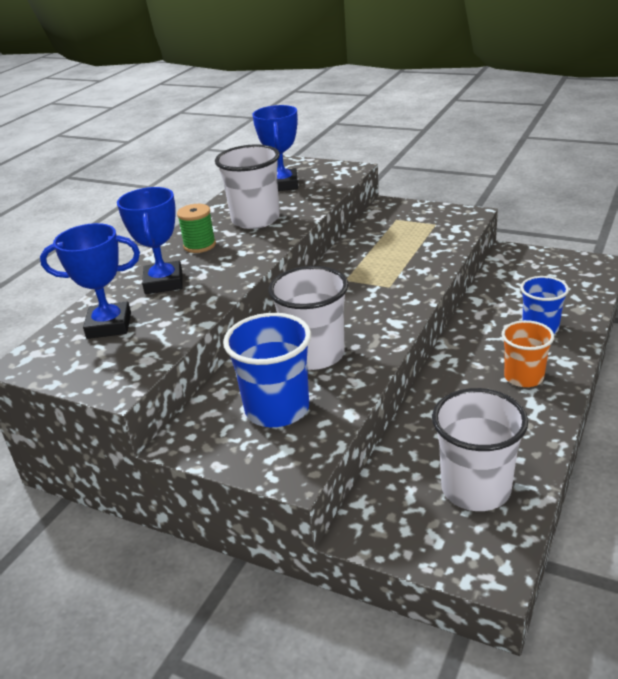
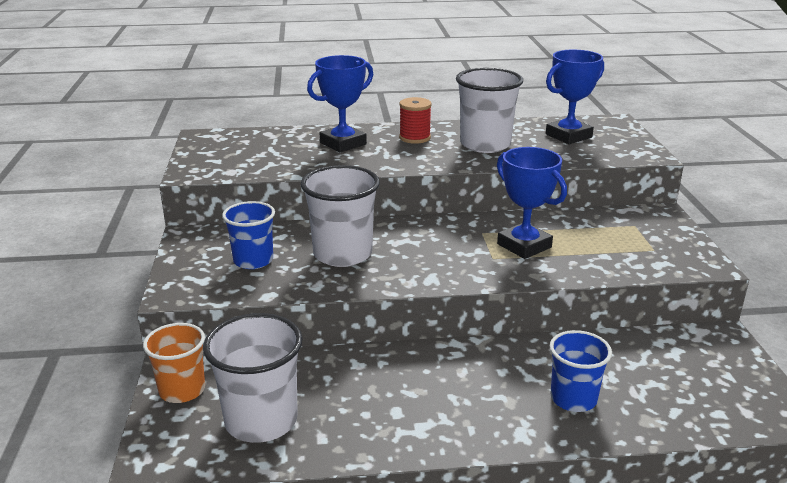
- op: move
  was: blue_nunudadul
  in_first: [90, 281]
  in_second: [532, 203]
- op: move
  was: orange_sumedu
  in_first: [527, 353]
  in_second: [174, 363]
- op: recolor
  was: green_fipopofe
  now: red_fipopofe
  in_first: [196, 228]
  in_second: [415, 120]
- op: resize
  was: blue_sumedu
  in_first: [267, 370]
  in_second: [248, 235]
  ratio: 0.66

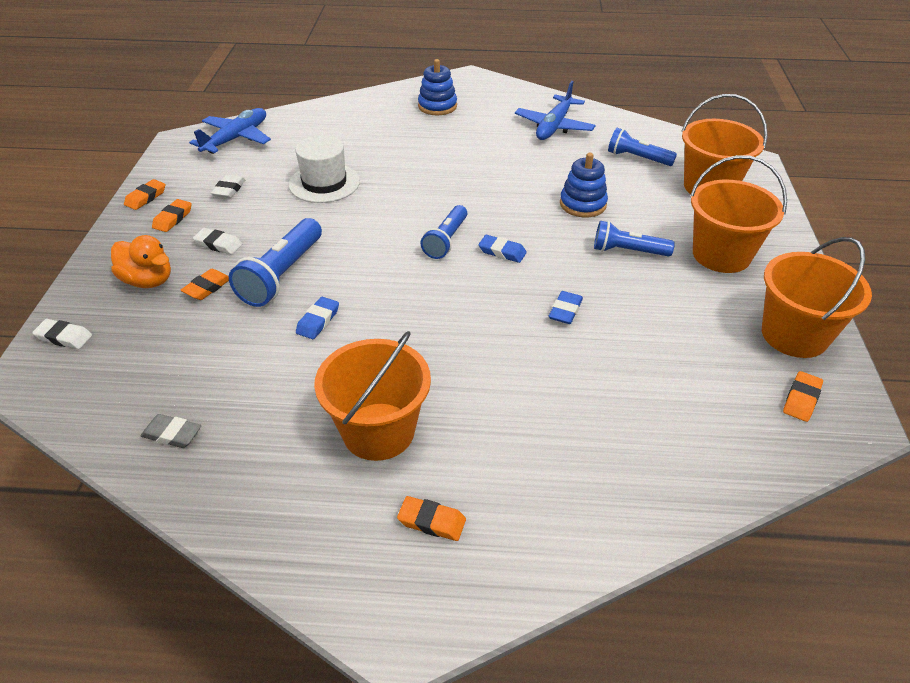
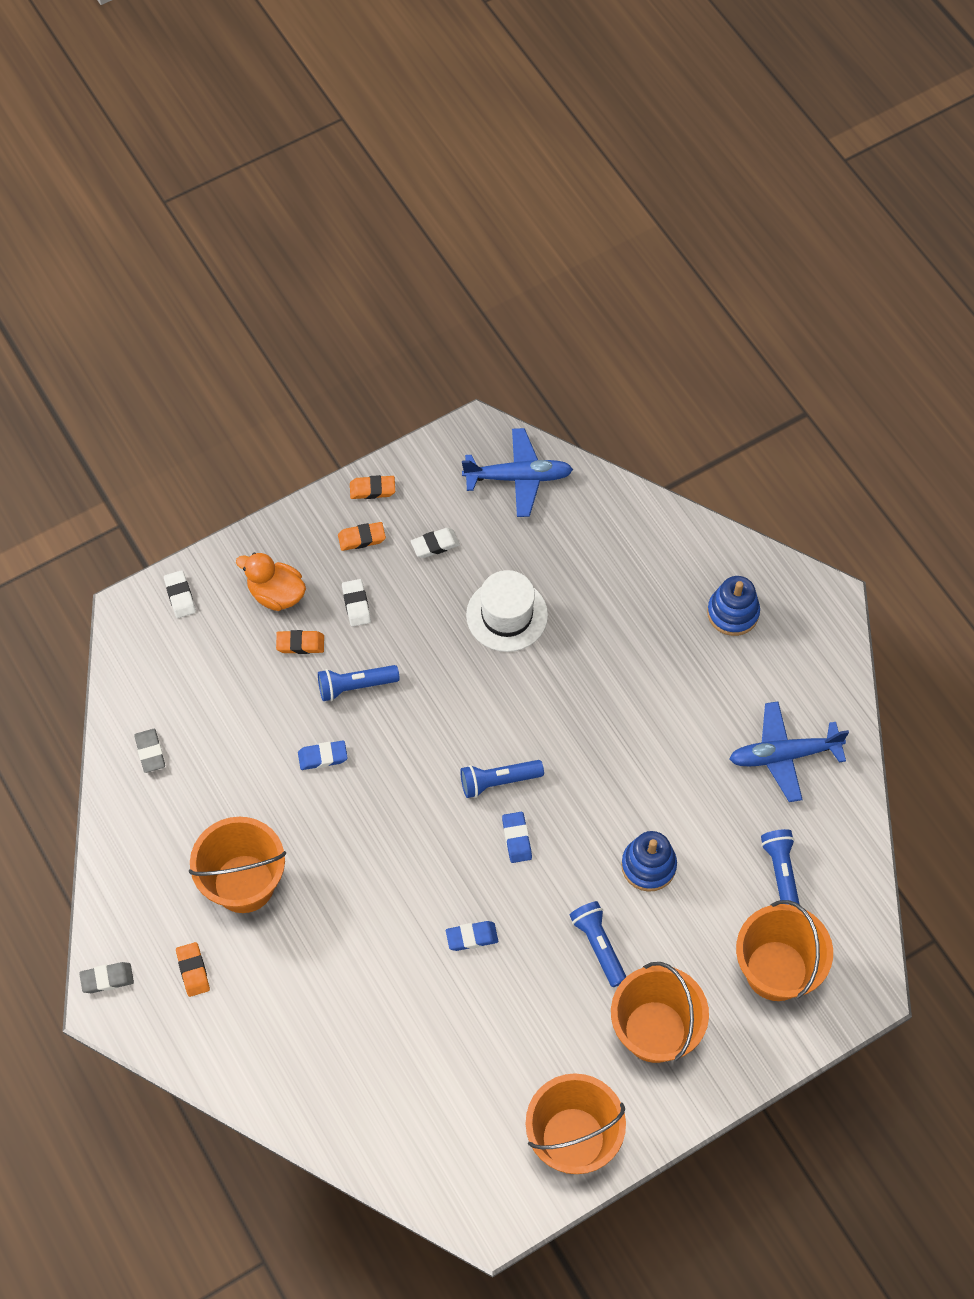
- op: delete
  was: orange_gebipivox
  in_first: [803, 396]
- op: insert
  now: grey_gebipivox
  in_second: [106, 977]
- op: rotate
  was: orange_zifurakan
  in_first: [141, 261]
  in_second: [271, 582]
  clockwise: 120
- op: resize
  was: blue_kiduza
  in_first: [275, 262]
  in_second: [359, 683]
  ratio: 0.66

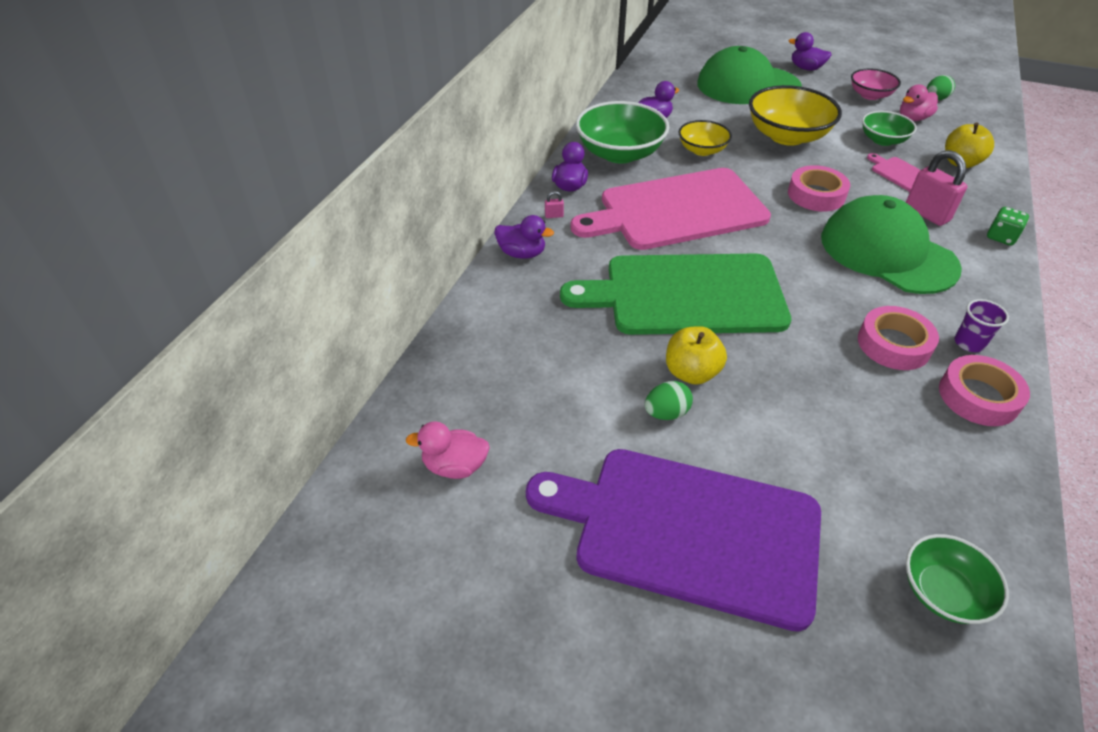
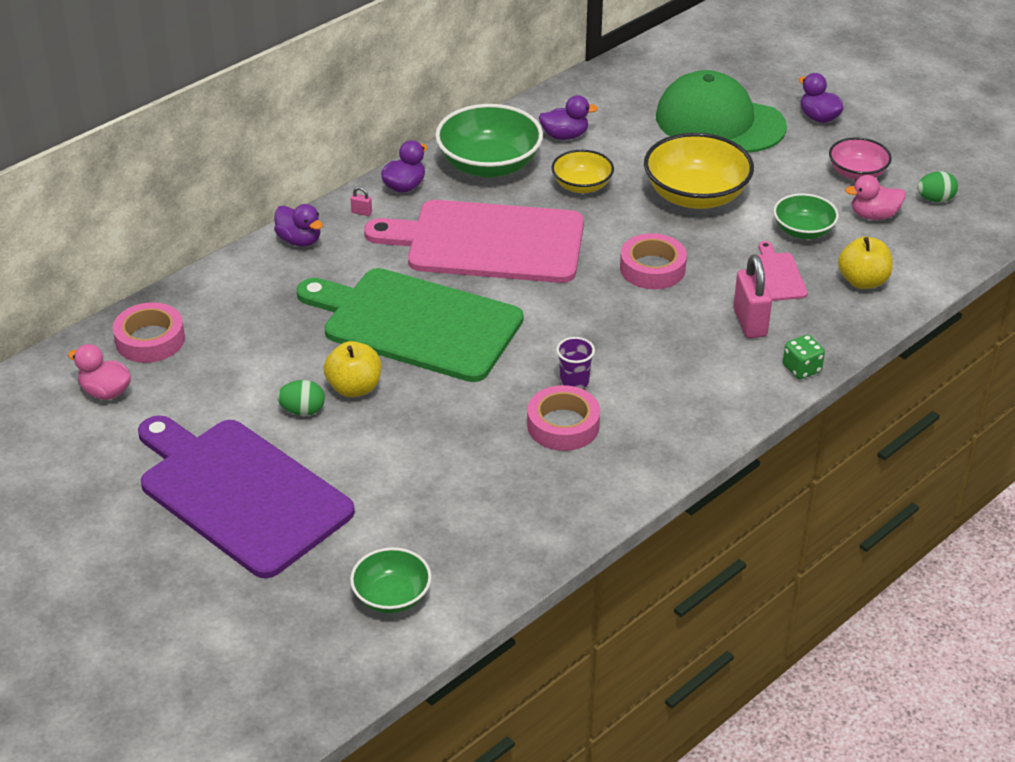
- op: delete
  was: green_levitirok
  in_first: [891, 244]
- op: move
  was: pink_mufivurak
  in_first: [984, 390]
  in_second: [149, 332]
- op: move
  was: purple_sumedu
  in_first: [981, 325]
  in_second: [575, 363]

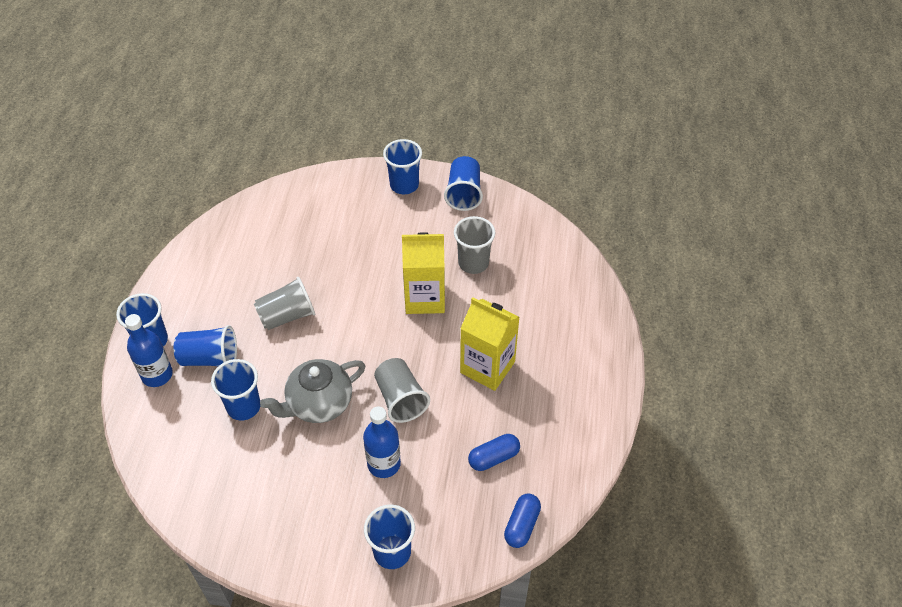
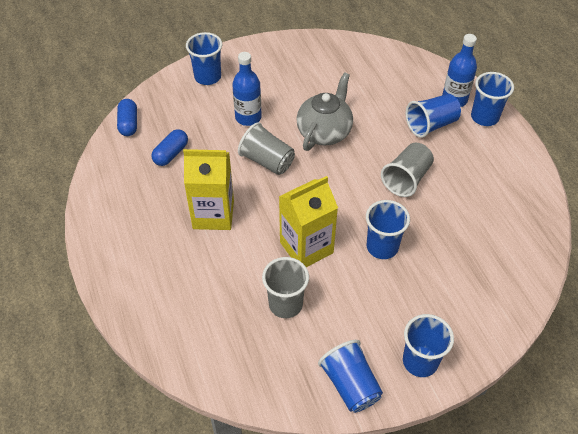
- op: move
  was: blue_sumedu
  in_first: [235, 390]
  in_second: [388, 229]

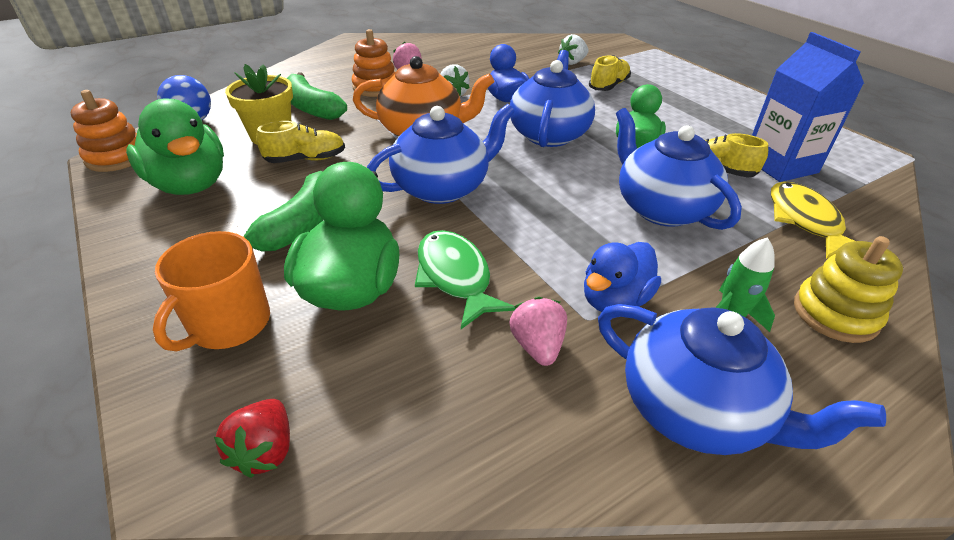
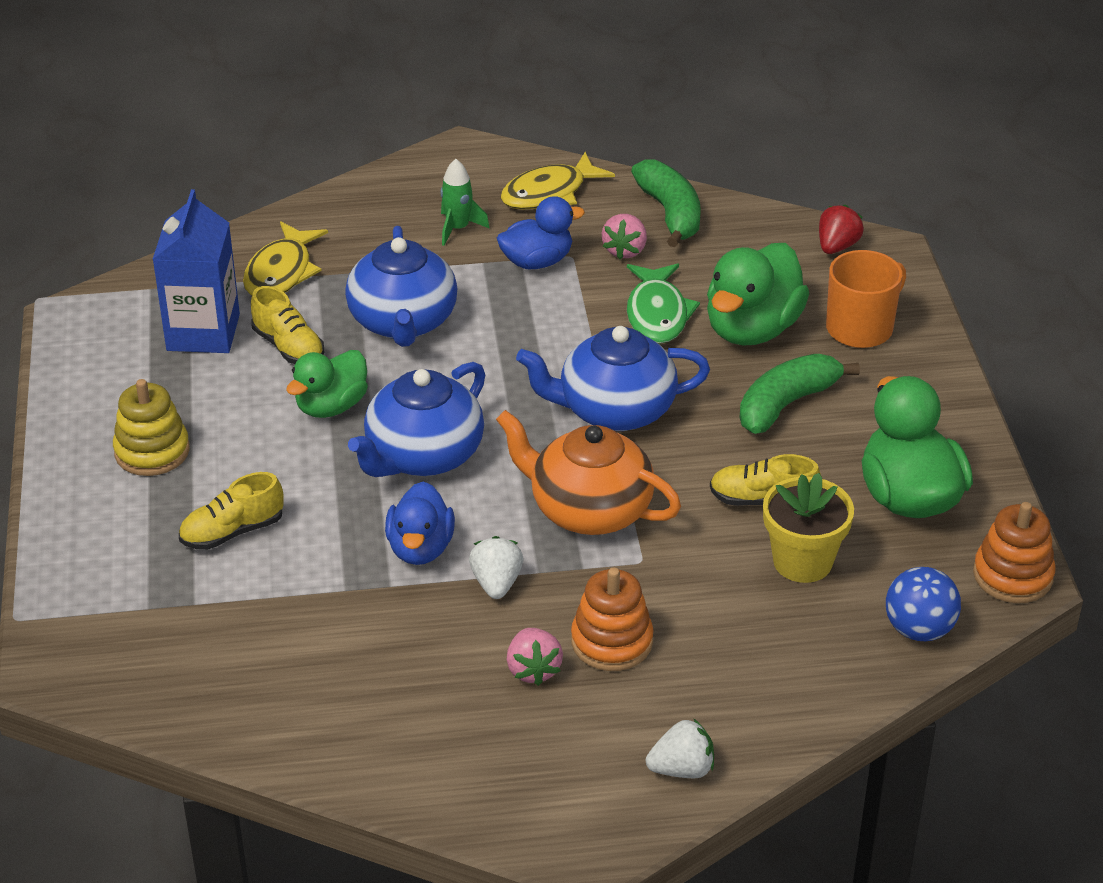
- op: move
  was: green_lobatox
  in_first: [317, 96]
  in_second: [666, 203]
- op: move
  was: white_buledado
  in_first: [573, 49]
  in_second: [680, 748]
- op: move
  was: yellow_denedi
  in_first: [848, 289]
  in_second: [151, 427]
- op: replace
  was: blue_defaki
  now: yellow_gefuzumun
  in_first: [742, 379]
  in_second: [558, 181]

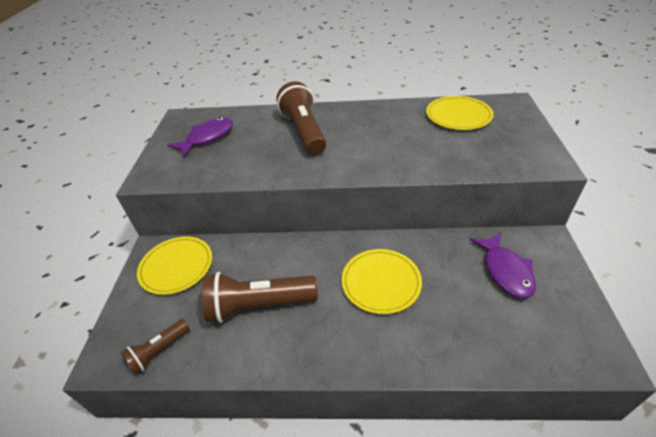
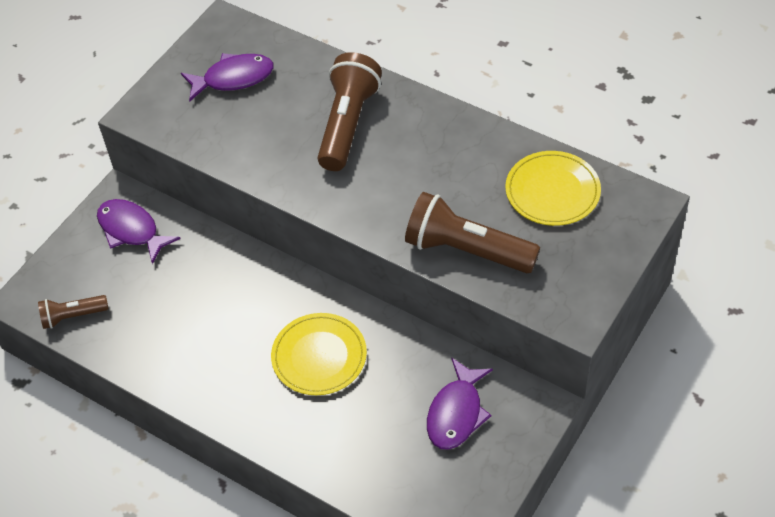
- op: move
  was: brown_kiduza
  in_first: [260, 297]
  in_second: [472, 232]
- op: replace
  was: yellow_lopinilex
  now: purple_gefuzumun
  in_first: [174, 266]
  in_second: [139, 231]

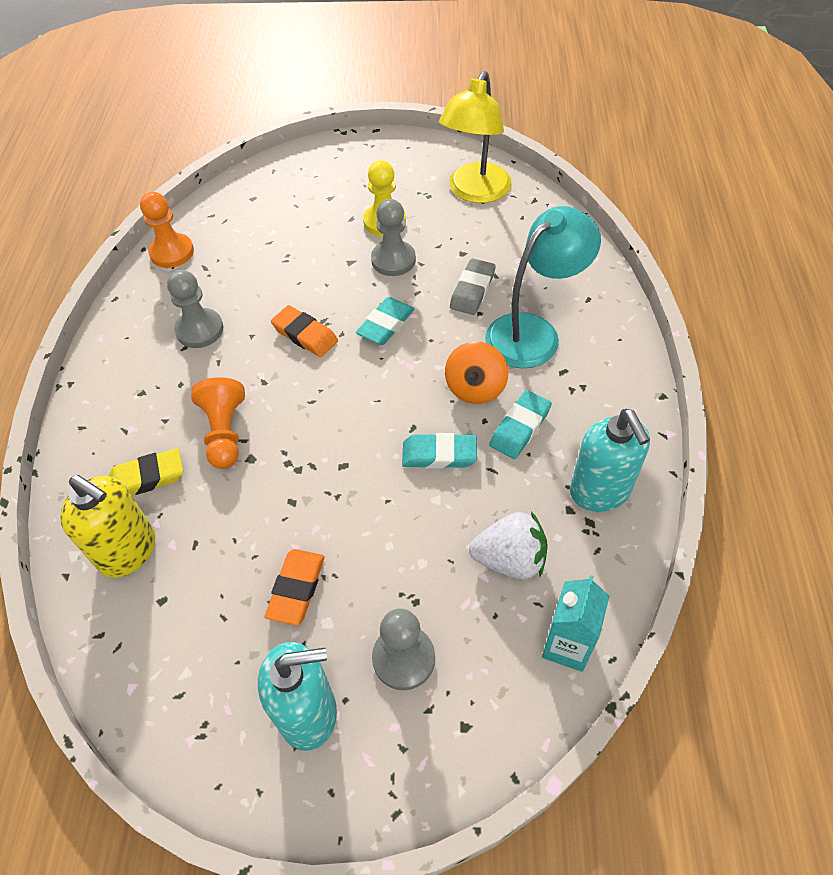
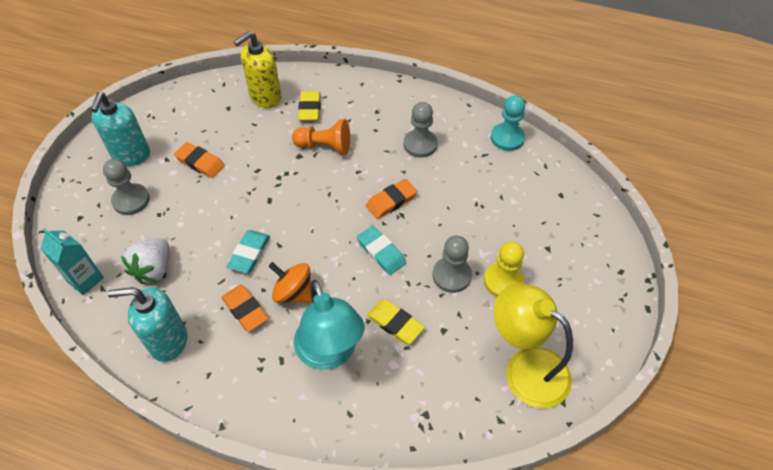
- op: recolor
  was: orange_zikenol
  now: turquoise_zikenol
  in_first: [167, 230]
  in_second: [508, 123]
- op: recolor
  was: grey_gebipivox
  now: yellow_gebipivox
  in_first: [473, 286]
  in_second: [396, 321]
- op: recolor
  was: turquoise_gebipivox
  now: orange_gebipivox
  in_first: [520, 424]
  in_second: [245, 308]

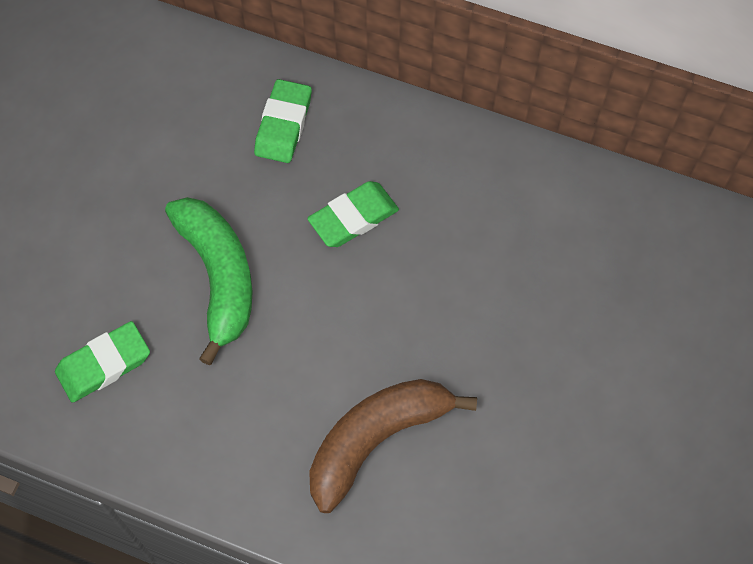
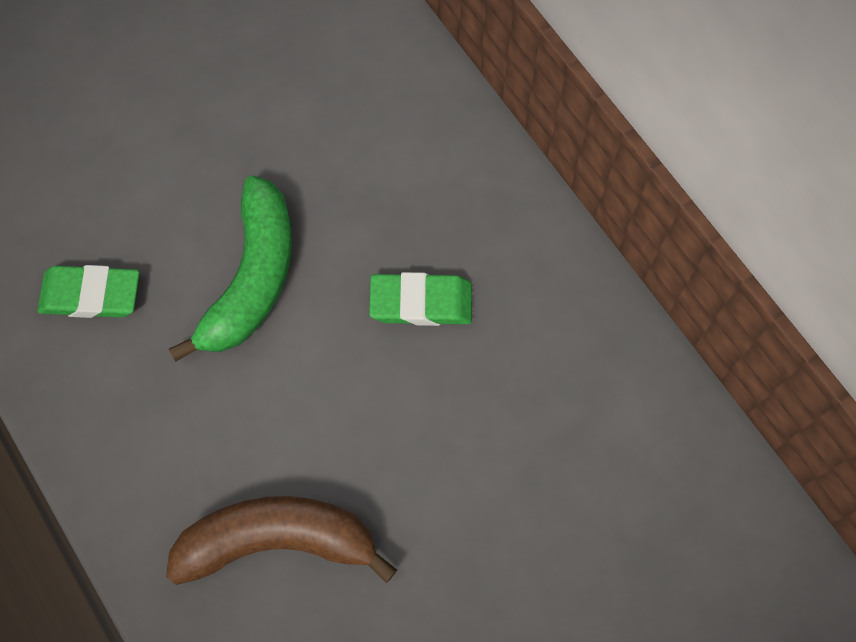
- op: delete
  was: green_gebipivox
  in_first: [283, 121]

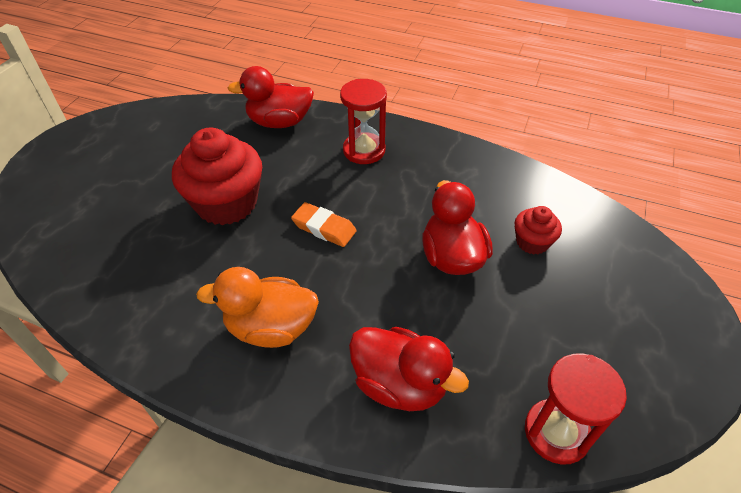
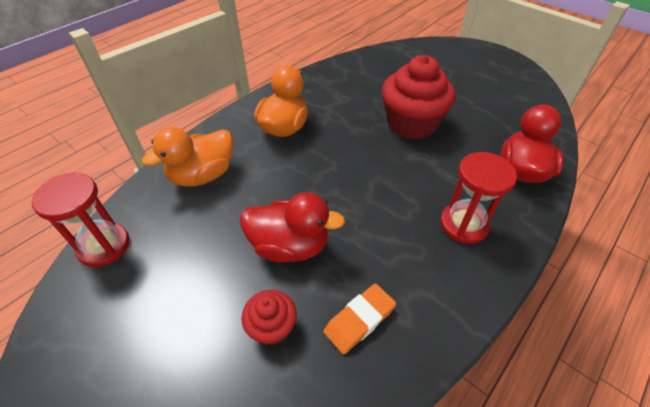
- op: move
  was: orange_gebipivox
  in_first: [324, 224]
  in_second: [360, 319]
- op: recolor
  was: red_zifurakan
  now: orange_zifurakan
  in_first: [409, 369]
  in_second: [187, 157]

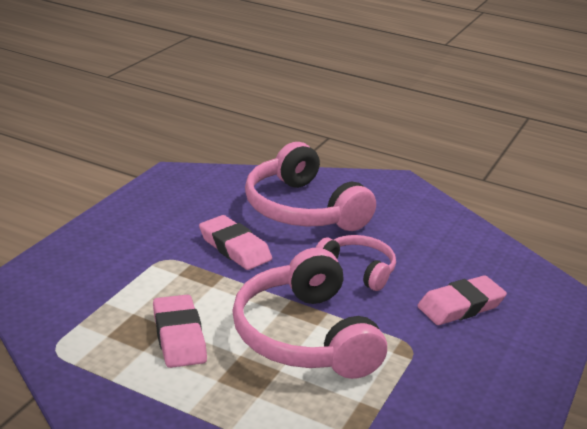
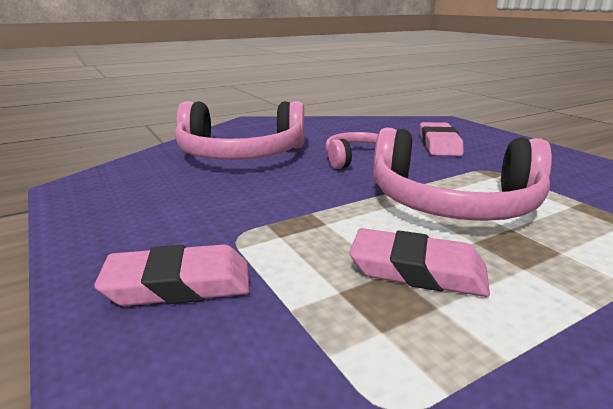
- op: move
  was: pink_gebipivox
  in_first: [235, 242]
  in_second: [172, 275]

